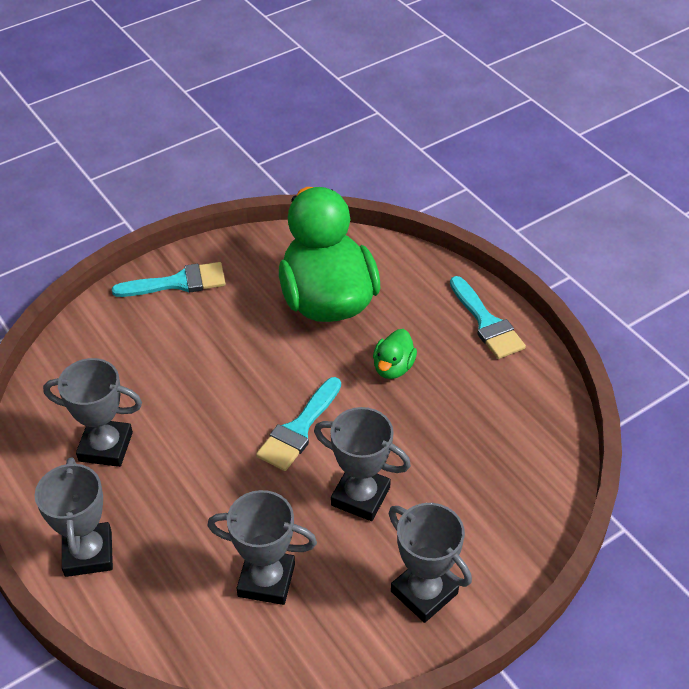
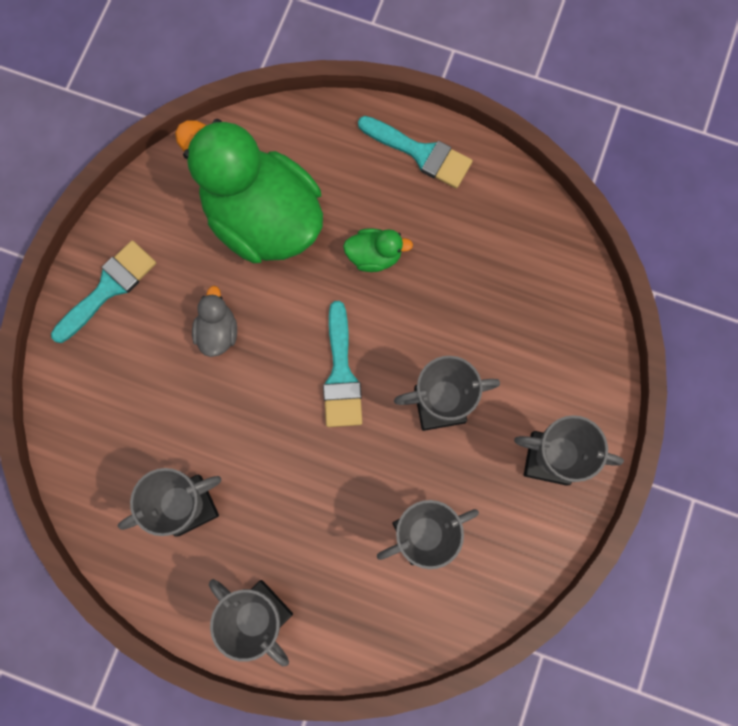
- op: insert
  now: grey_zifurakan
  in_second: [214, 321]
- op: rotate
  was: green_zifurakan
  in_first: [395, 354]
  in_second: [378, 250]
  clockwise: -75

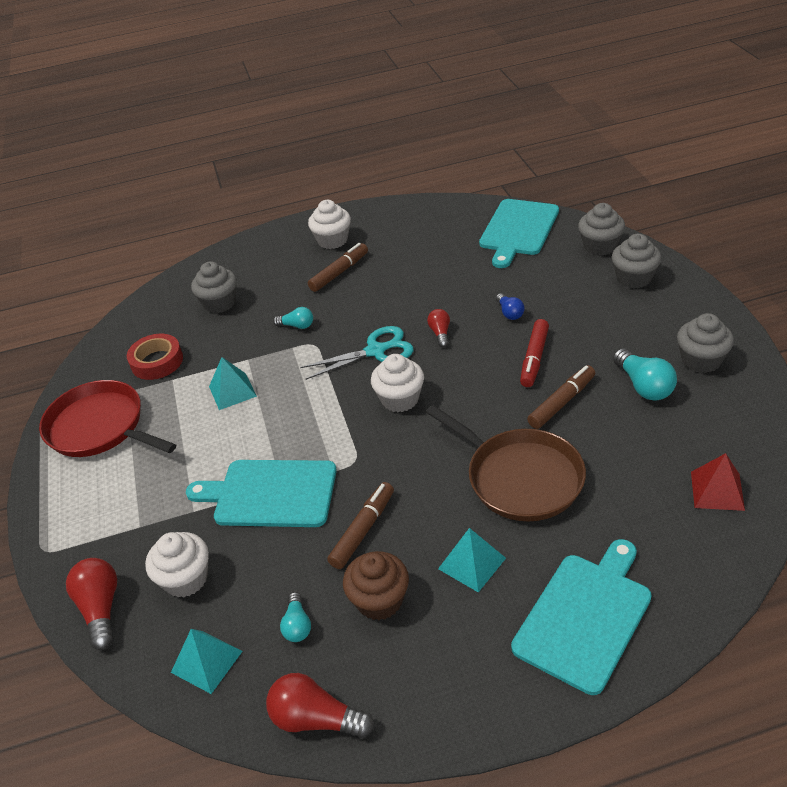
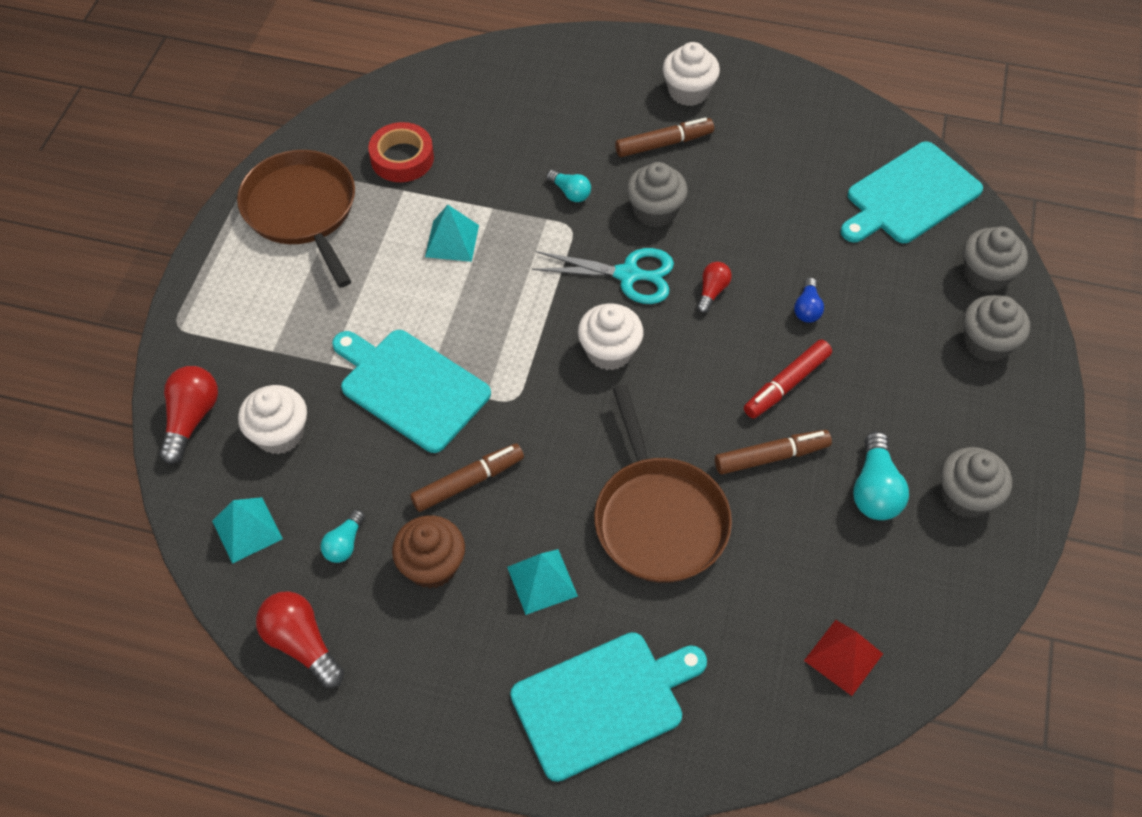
- op: move
  was: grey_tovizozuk
  in_first: [214, 287]
  in_second: [657, 194]
- op: recolor
  was: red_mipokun
  now: brown_mipokun
  in_first: [107, 418]
  in_second: [296, 218]

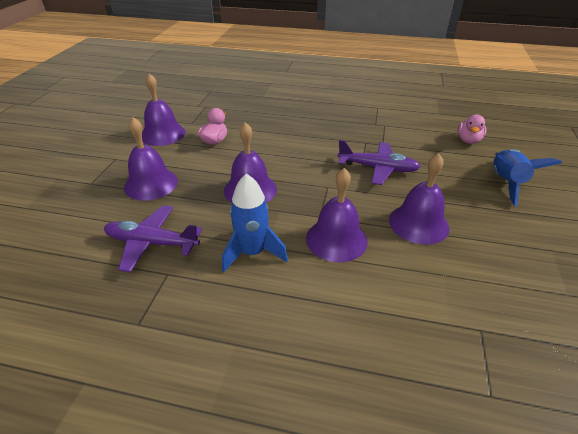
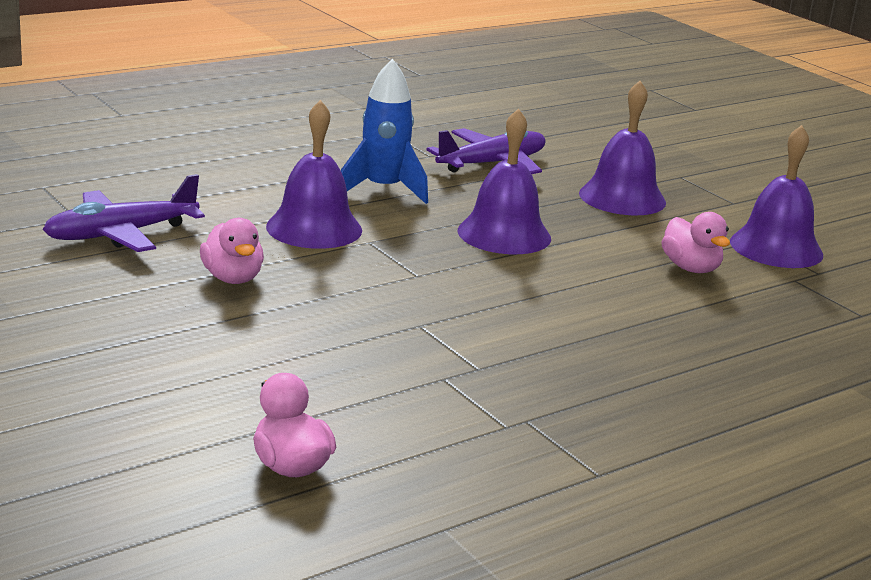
- op: delete
  was: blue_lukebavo
  in_first: [527, 177]
- op: move
  was: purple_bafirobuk
  in_first: [379, 162]
  in_second: [124, 213]
- op: replace
  was: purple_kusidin
  now: pink_zifurakan
  in_first: [419, 199]
  in_second: [232, 251]

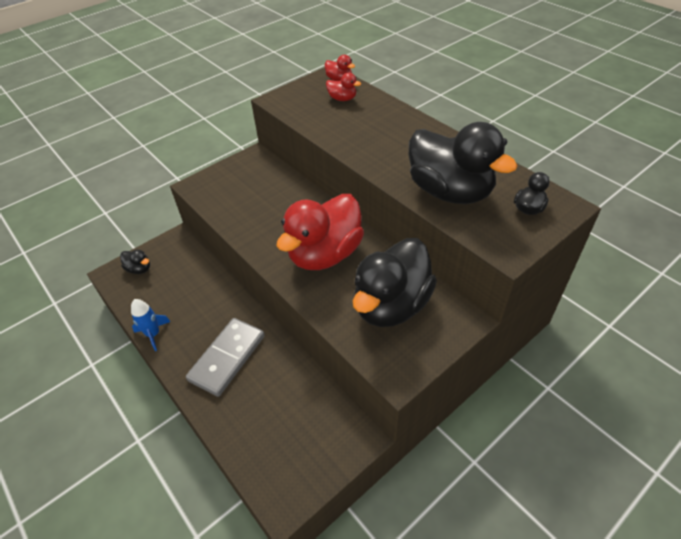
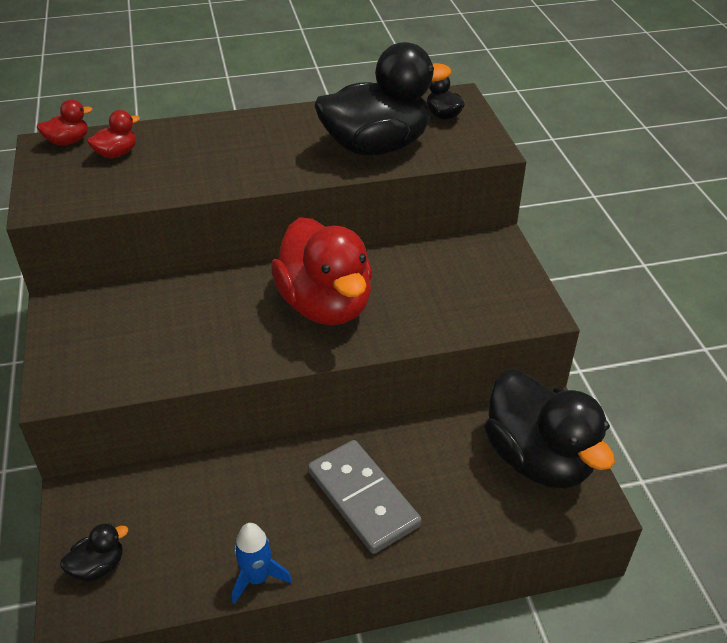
- op: move
  was: black_zifurakan
  in_first: [395, 282]
  in_second: [549, 429]

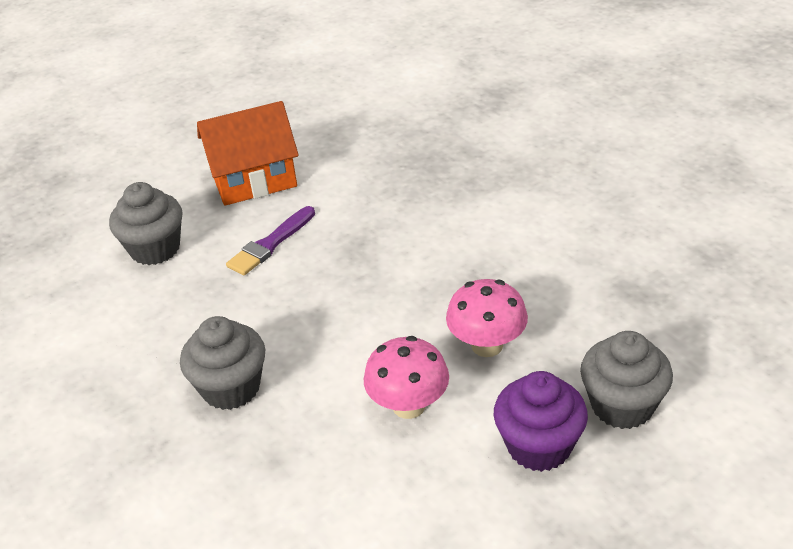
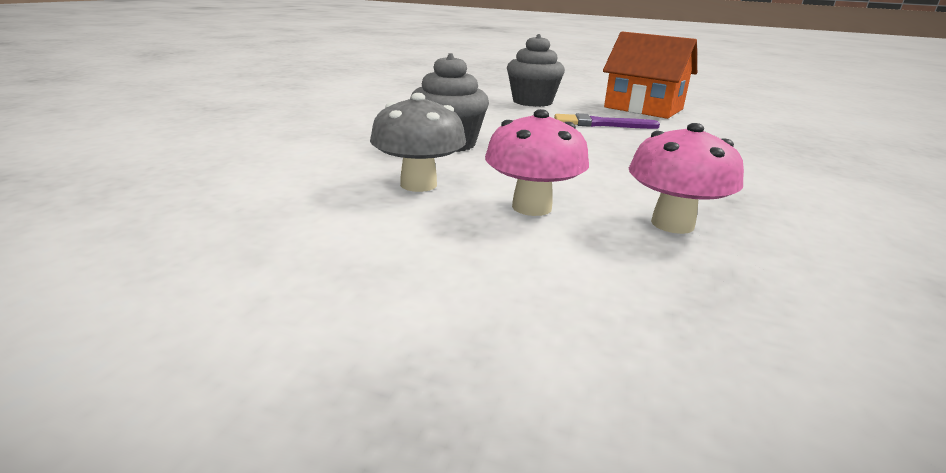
- op: delete
  was: purple_tovizozuk
  in_first: [541, 421]
- op: delete
  was: grey_tovizozuk
  in_first: [626, 380]
- op: insert
  now: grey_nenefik
  in_second: [418, 142]

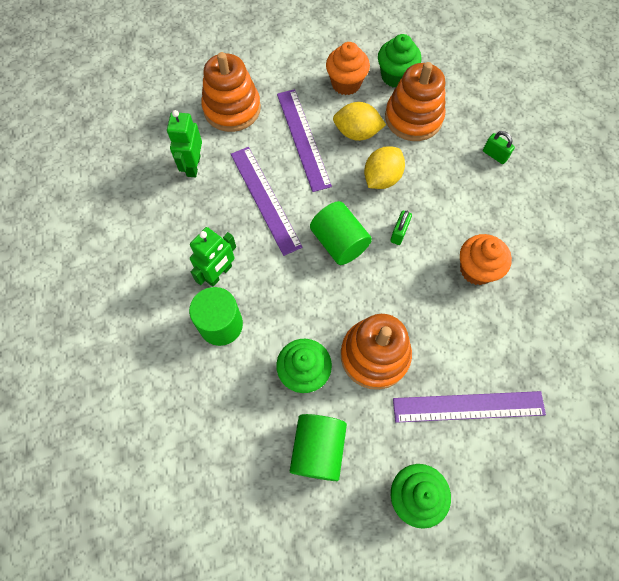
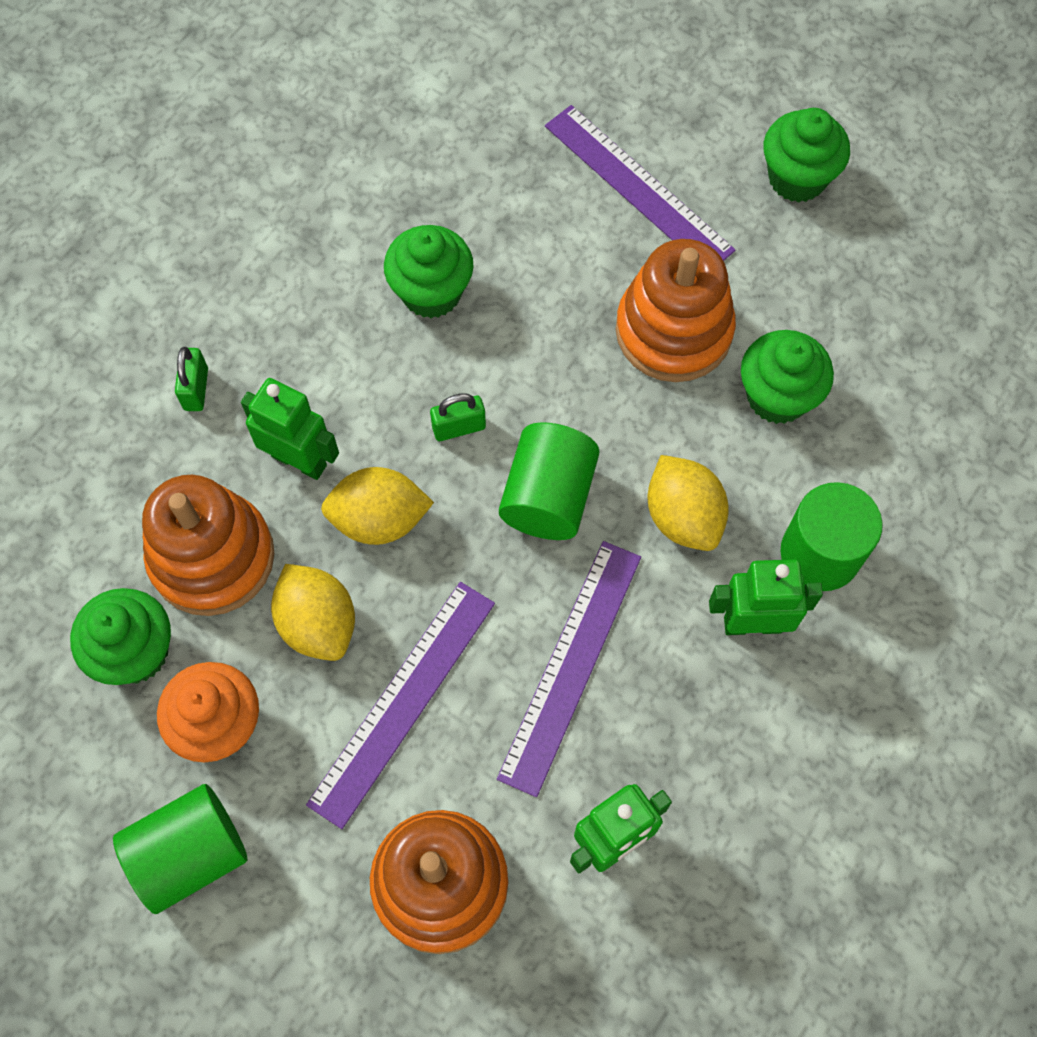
- op: insert
  now: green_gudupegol
  in_second: [290, 429]
- op: insert
  now: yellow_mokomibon
  in_second: [688, 503]
- op: move
  was: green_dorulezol
  in_first: [318, 447]
  in_second: [180, 849]
- op: recolor
  was: orange_tovizozuk
  now: green_tovizozuk
  in_first: [486, 259]
  in_second: [429, 271]

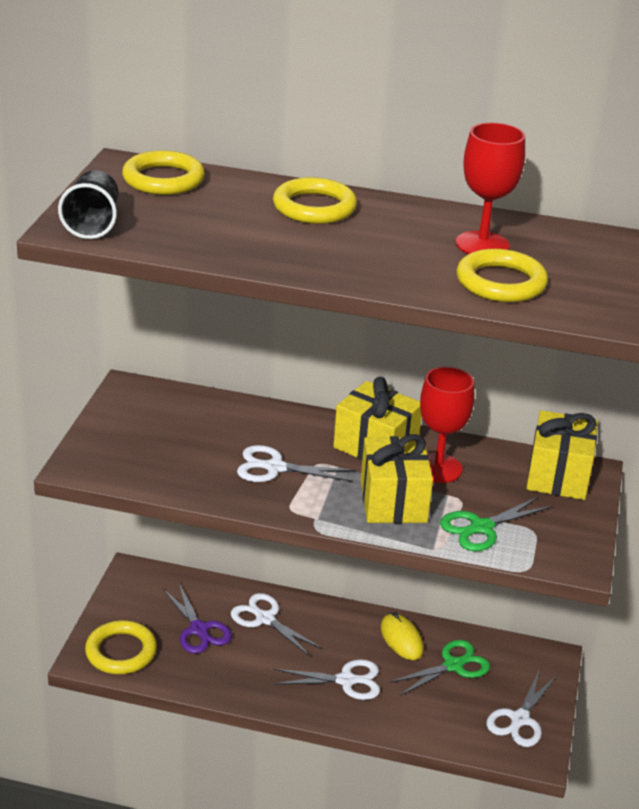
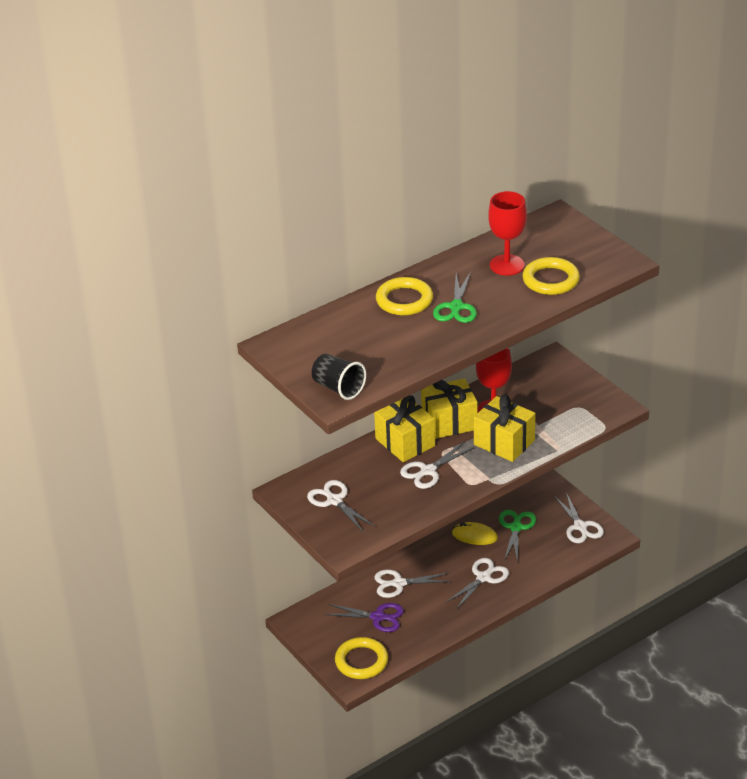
- op: delete
  was: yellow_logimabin
  in_first: [163, 172]
- op: insert
  now: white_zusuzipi
  in_second: [341, 506]
- op: move
  was: green_zusuzipi
  in_first: [496, 523]
  in_second: [455, 297]
- op: move
  was: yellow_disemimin
  in_first: [562, 455]
  in_second: [404, 428]

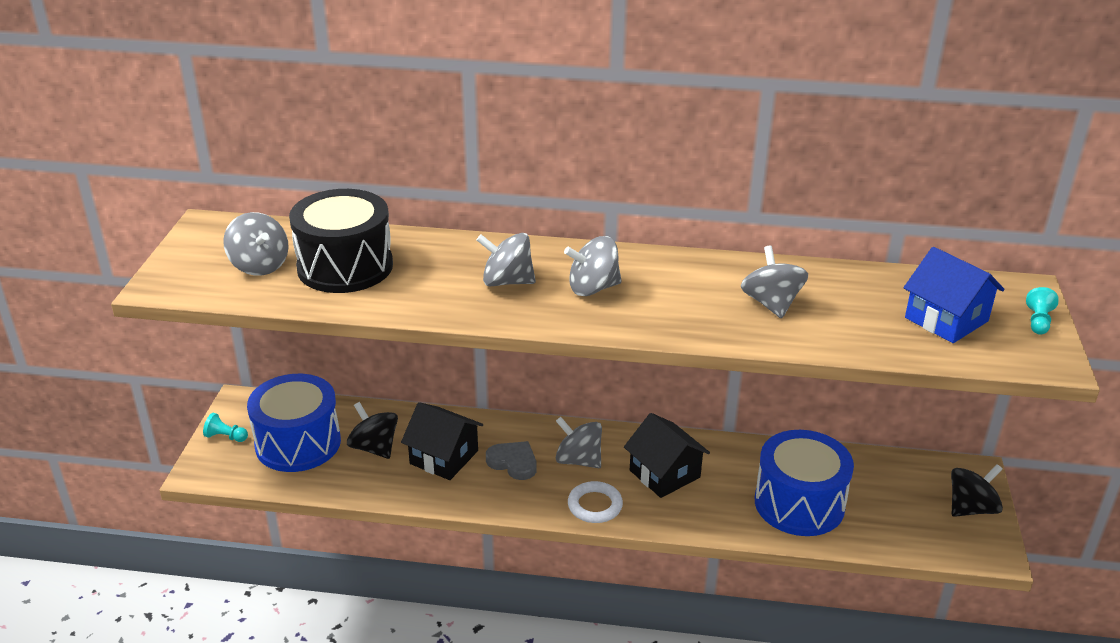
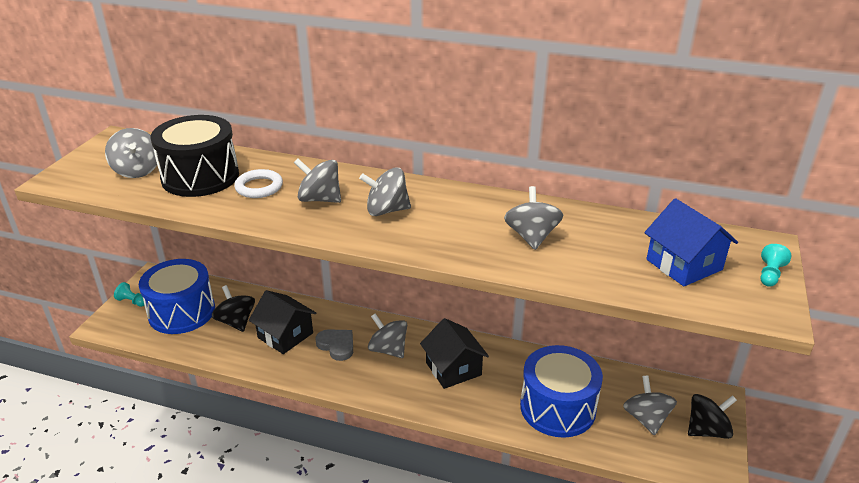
- op: insert
  now: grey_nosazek
  in_second: [650, 405]
- op: move
  was: white_logimabin
  in_first: [595, 502]
  in_second: [258, 183]

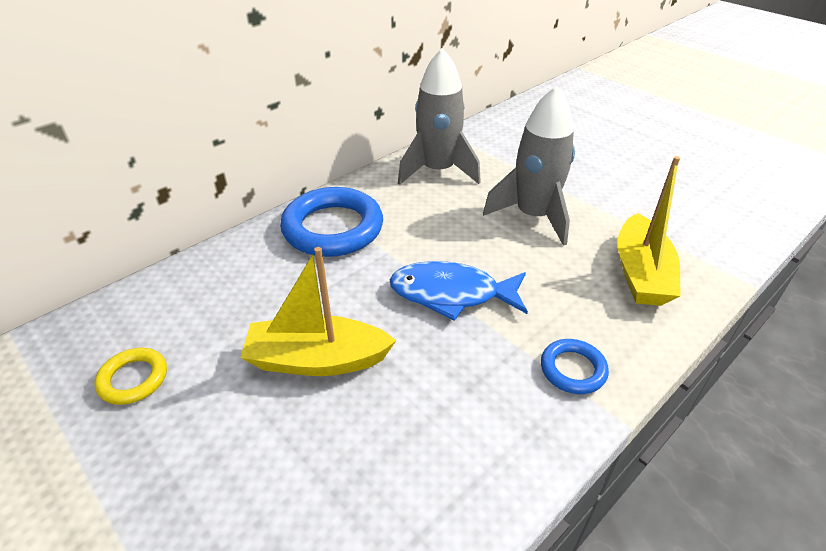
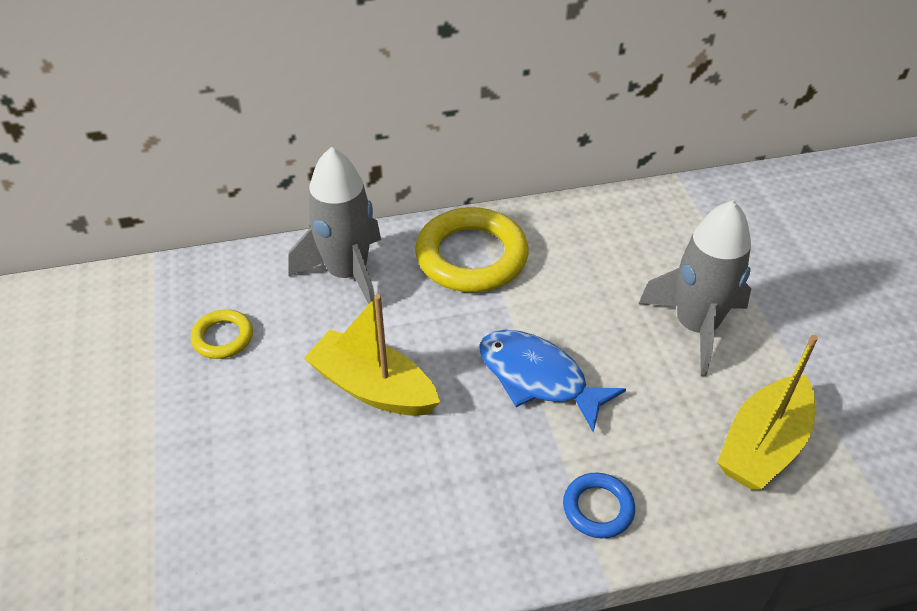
- op: move
  was: grey_lukebavo
  in_first: [439, 116]
  in_second: [334, 225]
- op: recolor
  was: blue_logimabin
  now: yellow_logimabin
  in_first: [331, 222]
  in_second: [471, 249]

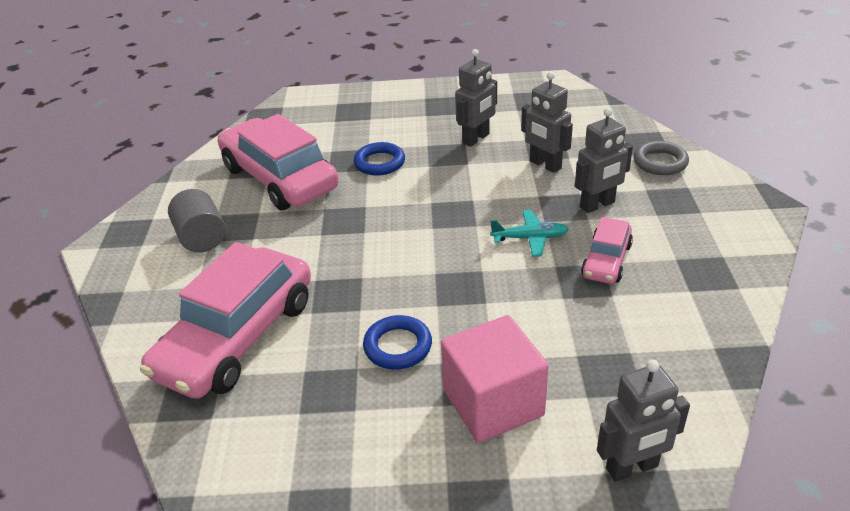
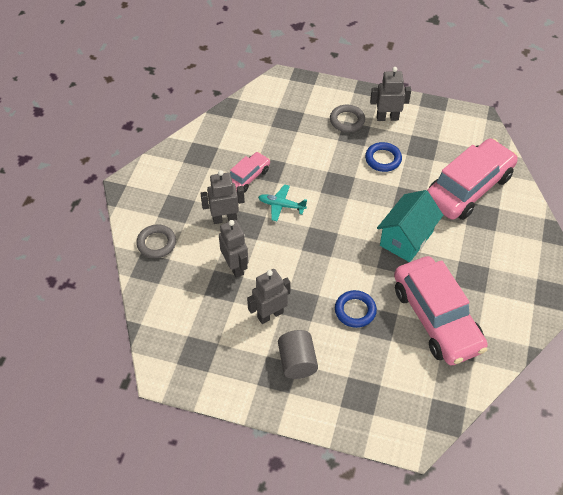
- op: insert
  now: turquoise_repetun
  in_second: [410, 226]
- op: move
  was: grey_dorulezol
  in_first: [197, 220]
  in_second: [298, 354]
- op: move
  was: grey_gudupegol
  in_first: [643, 421]
  in_second: [390, 94]
- op: replace
  was: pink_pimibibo
  now: grey_logimabin
  in_first: [495, 379]
  in_second: [347, 118]

